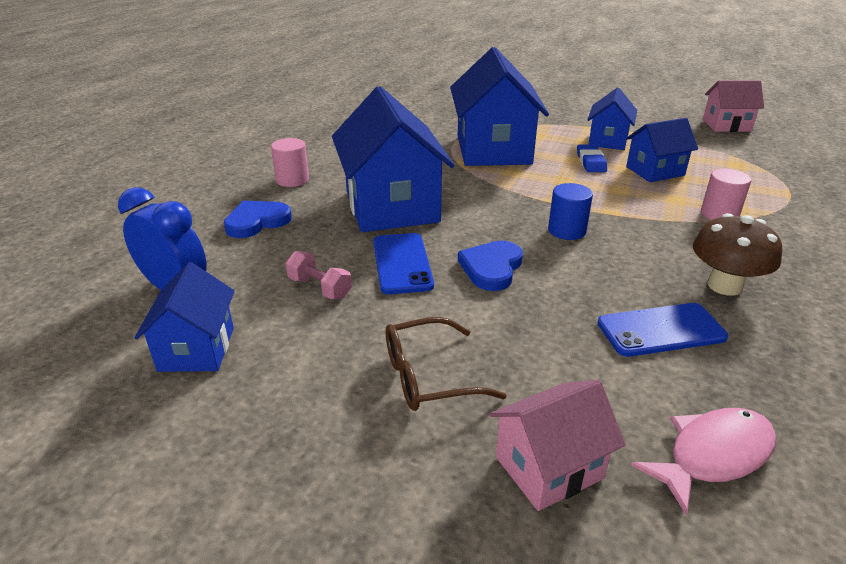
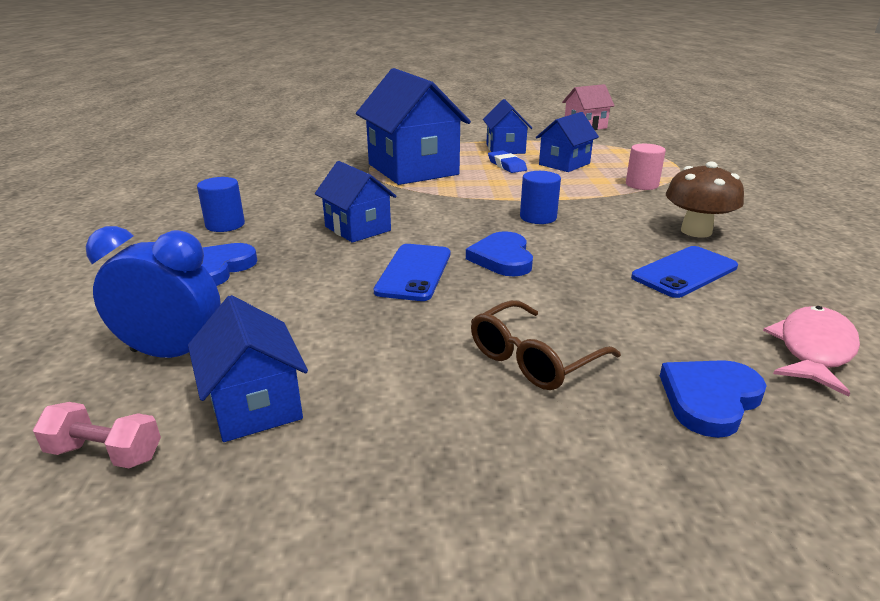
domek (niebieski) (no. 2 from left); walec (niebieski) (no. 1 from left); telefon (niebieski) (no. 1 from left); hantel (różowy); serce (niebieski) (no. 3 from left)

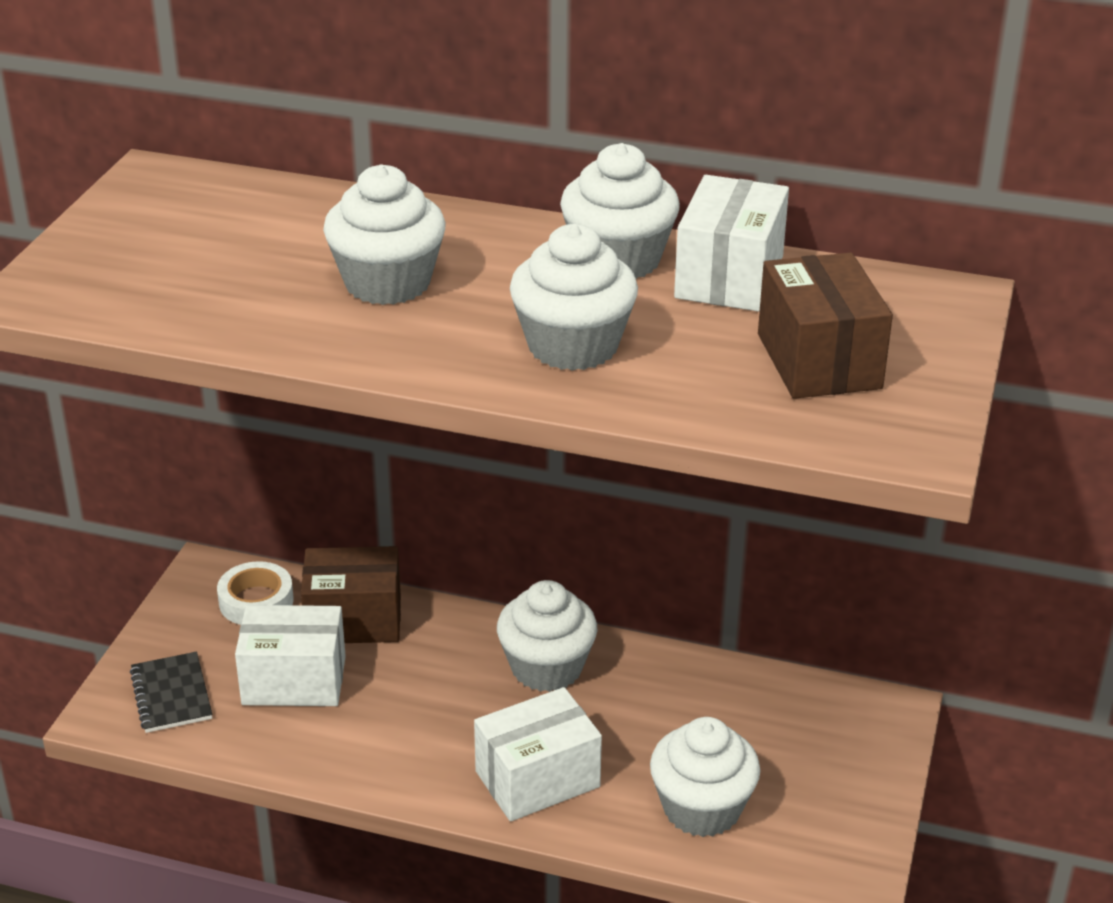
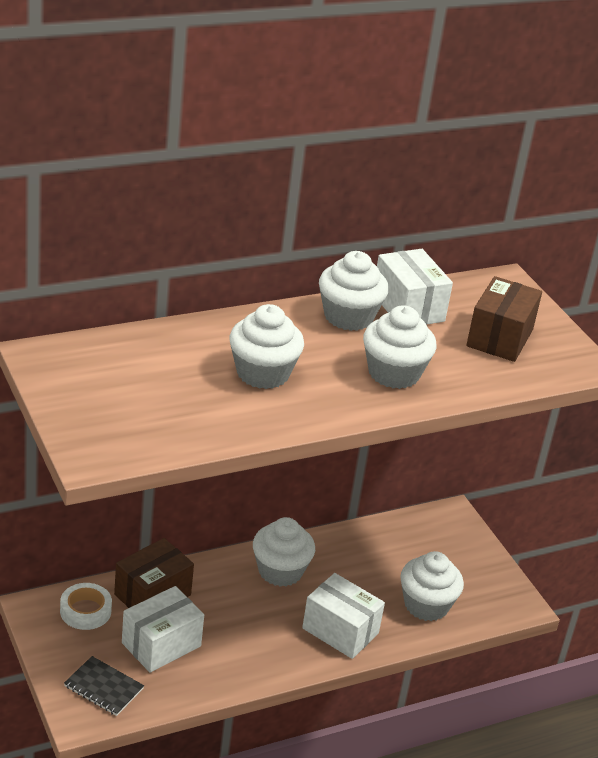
pudełko (brązowy) (no. 2 from left); pudełko (biały) (no. 2 from left)

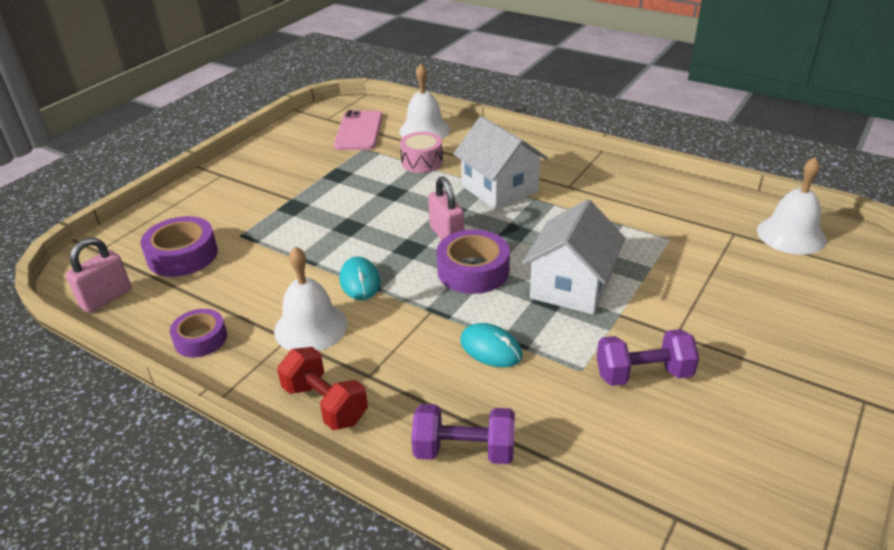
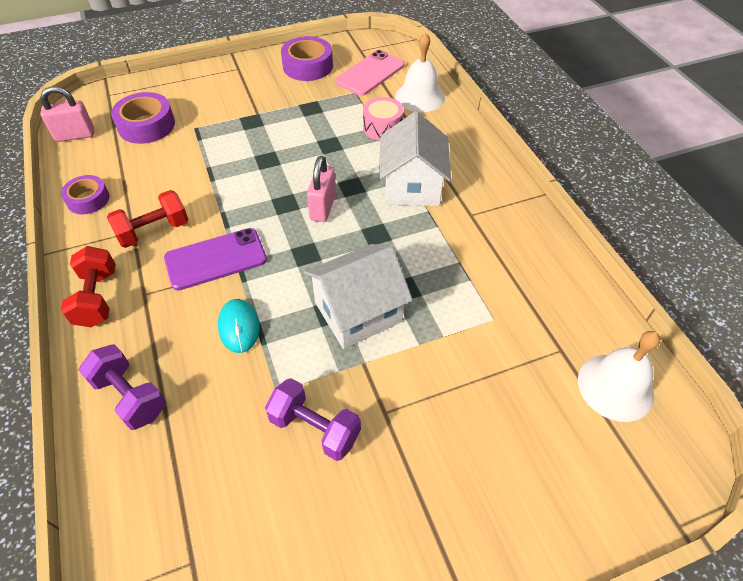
taśma klejąca (fioletowy) (no. 3 from left); hantel (czerwony) (no. 2 from left); myszka (turkusowy) (no. 1 from left in the first image); telefon (fioletowy)

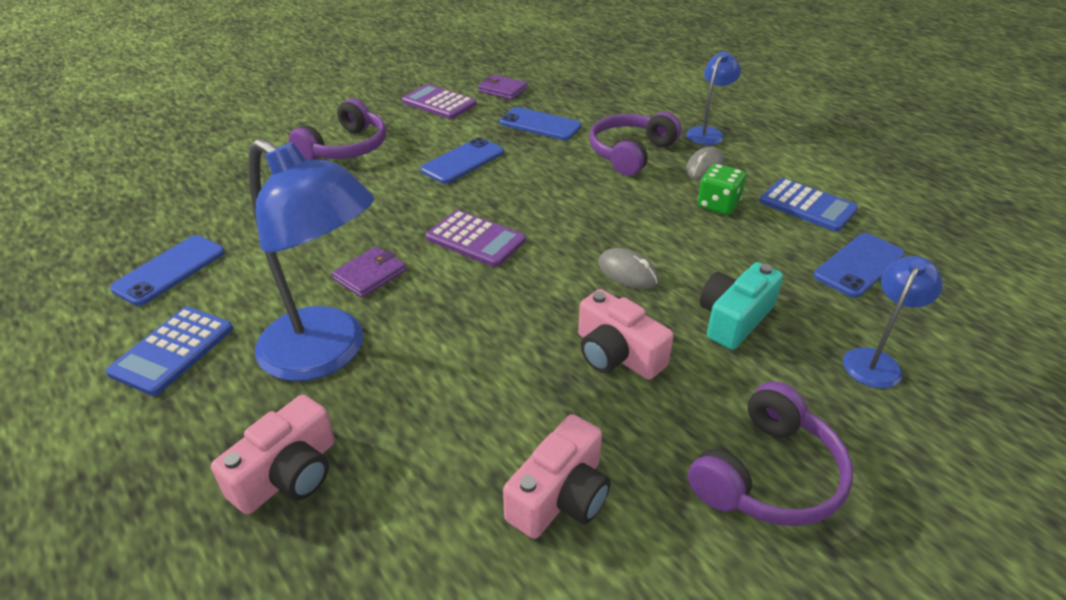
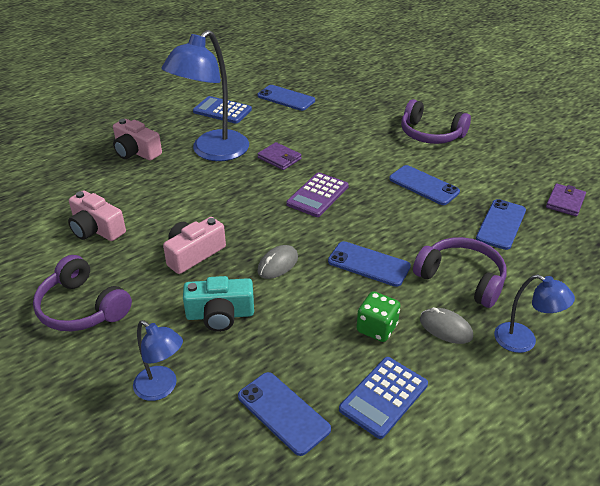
kalkulator (fioletowy) (no. 1 from left in the first image); aparat fotograficzny (turkusowy); telefon (niebieski) (no. 3 from left)

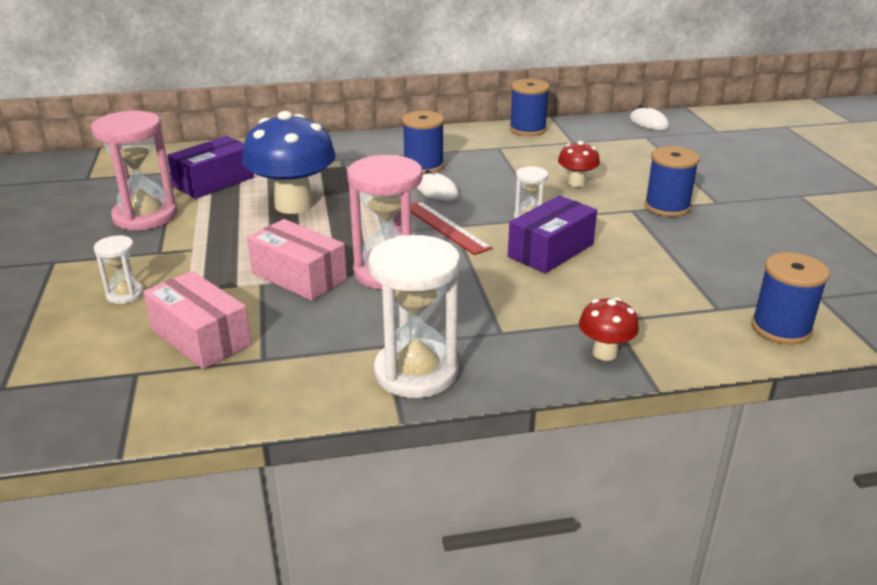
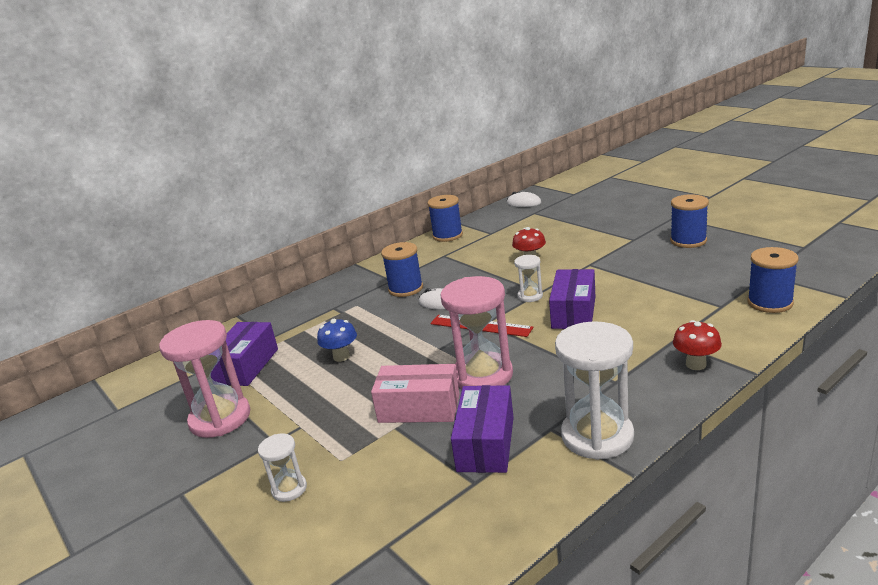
grzyb (niebieski); szpulka (niebieski) (no. 3 from left); pudełko (różowy) (no. 1 from left in the first image); pudełko (fioletowy) (no. 2 from left)

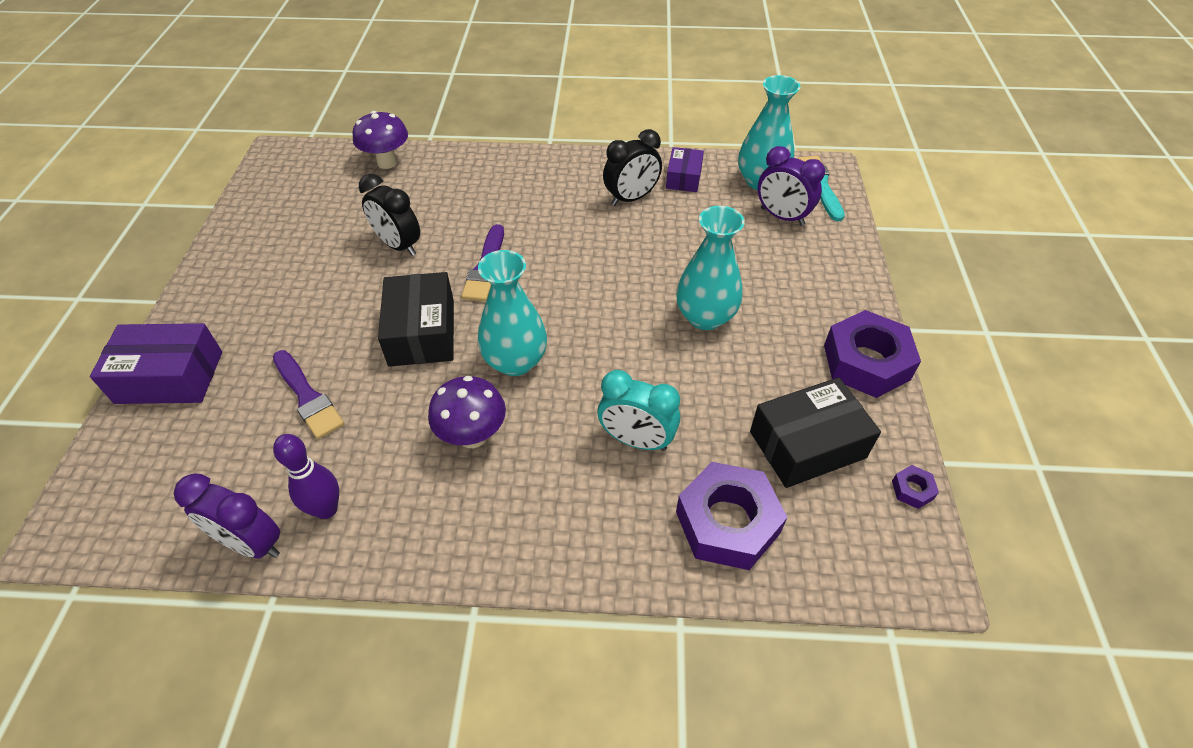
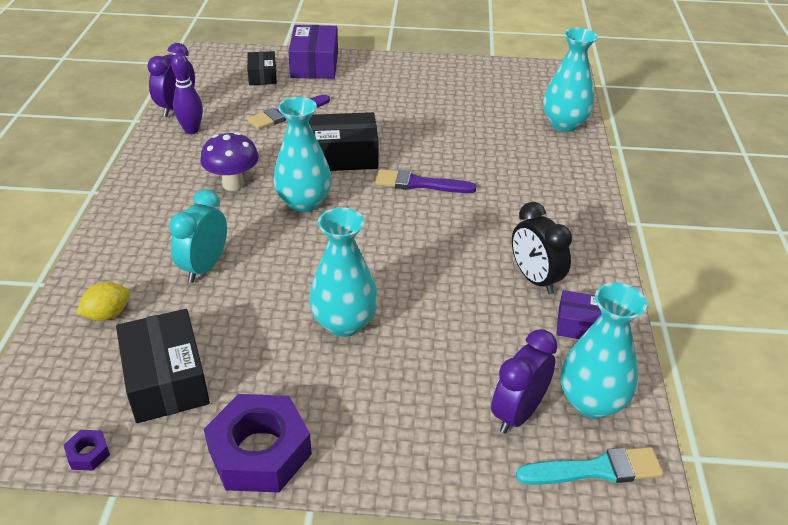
wazon (turkusowy) (no. 3 from left); budzik (czarny) (no. 1 from left in the first image); cytryna (żółty); pudełko (czarny) (no. 2 from left)

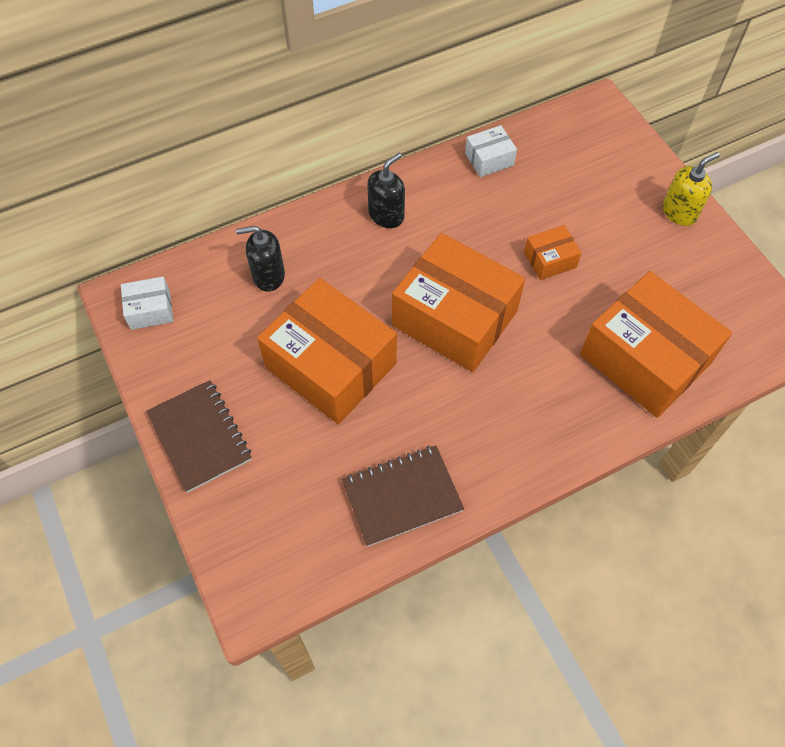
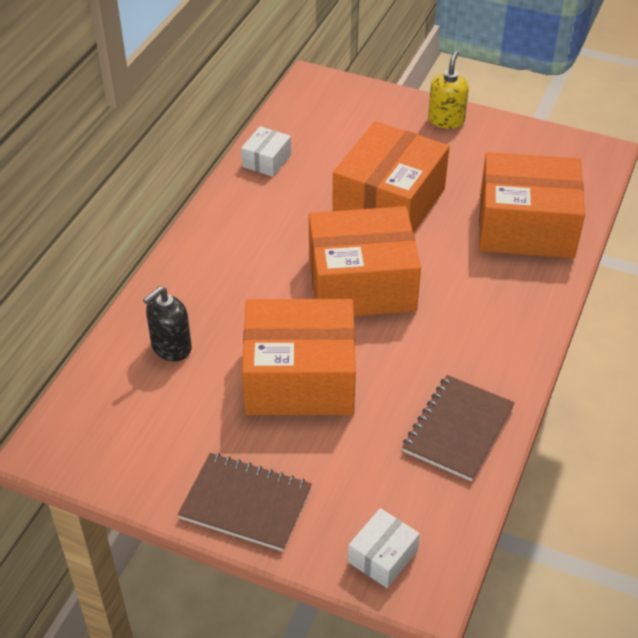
dozownik mydła (czarny) (no. 2 from left in the first image); pudełko (pomarańczowy) (no. 3 from left); pudełko (biały) (no. 2 from left)

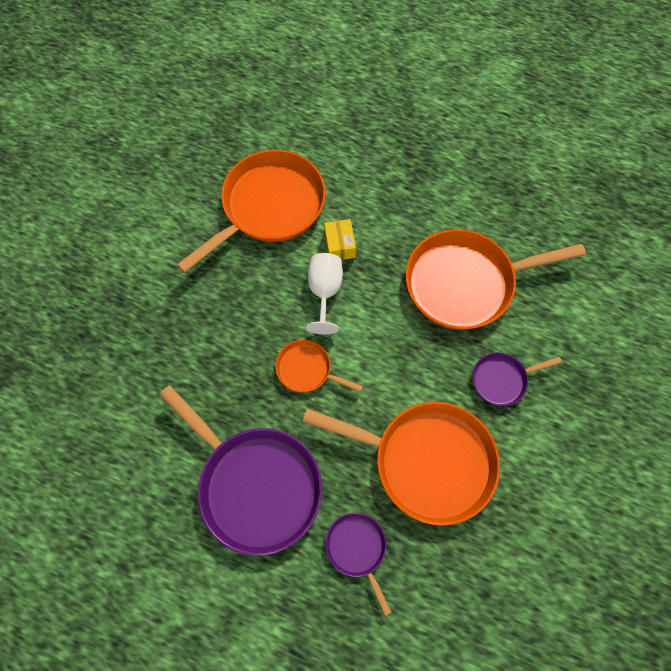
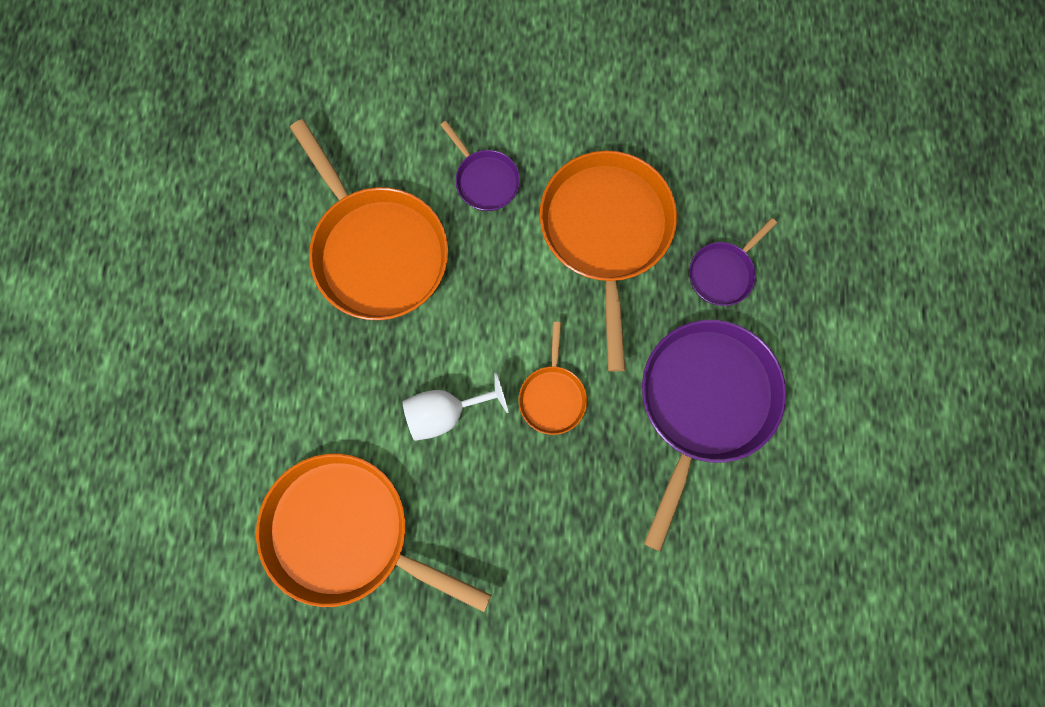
pudełko (żółty)

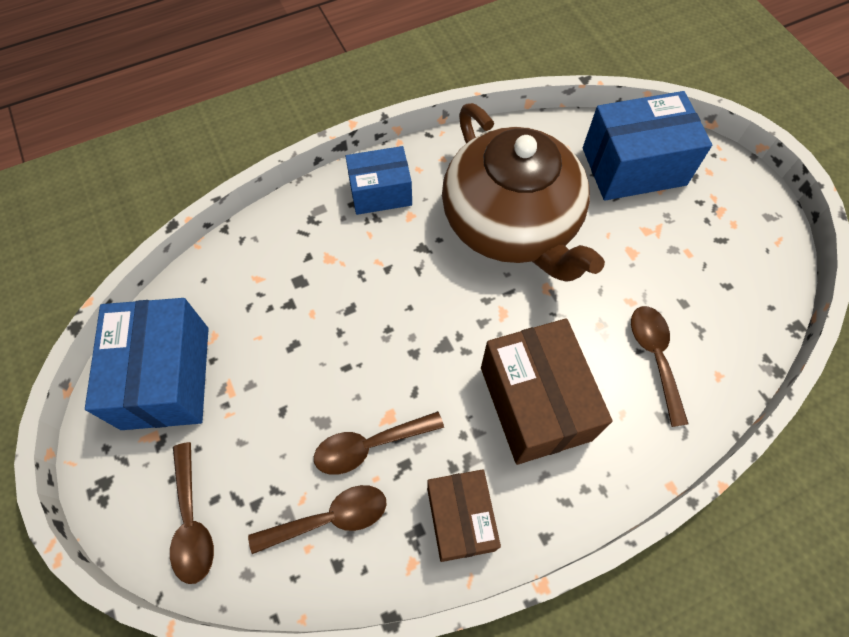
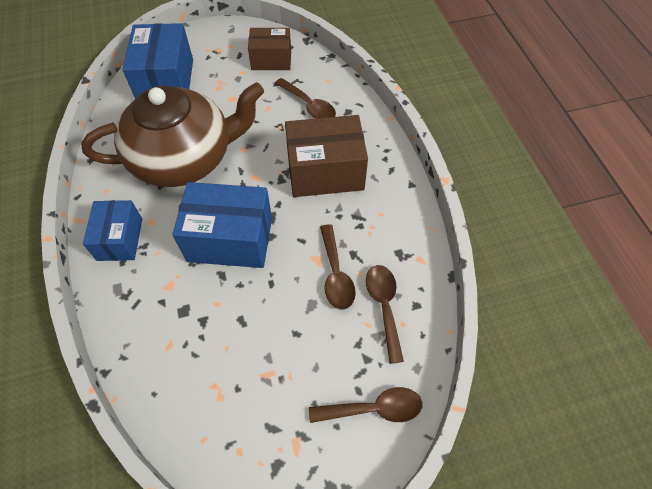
pudełko (niebieski) (no. 3 from left); łyżka (brązowy) (no. 1 from left); pudełko (brązowy) (no. 1 from left)

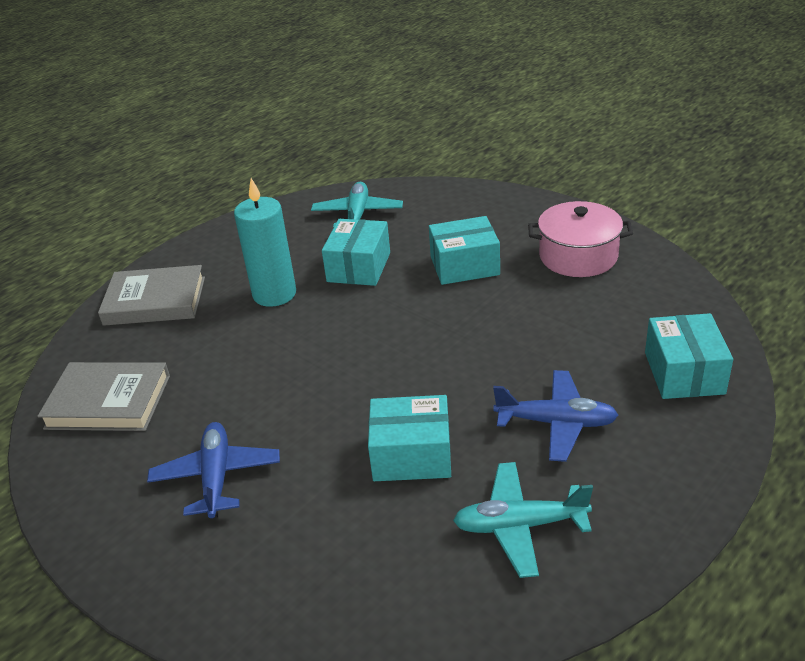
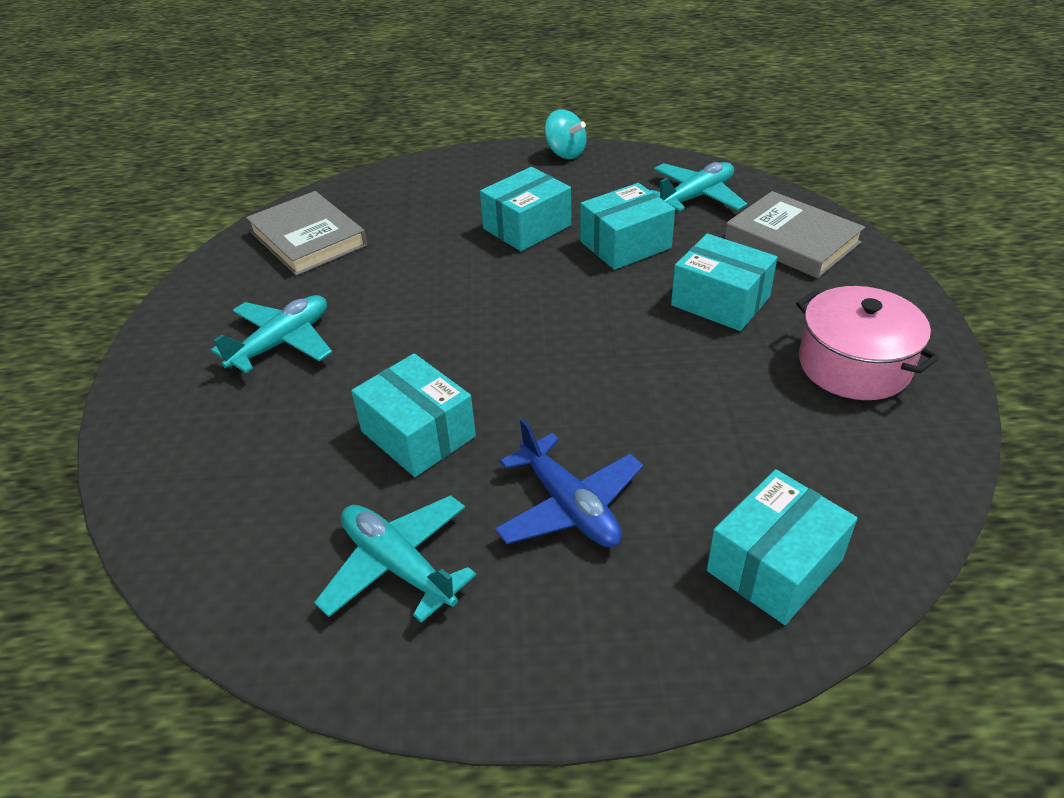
pudełko (turkusowy) (no. 2 from left); książka (szary) (no. 2 from left); samolot (turkusowy) (no. 1 from left); bączek (turkusowy)

